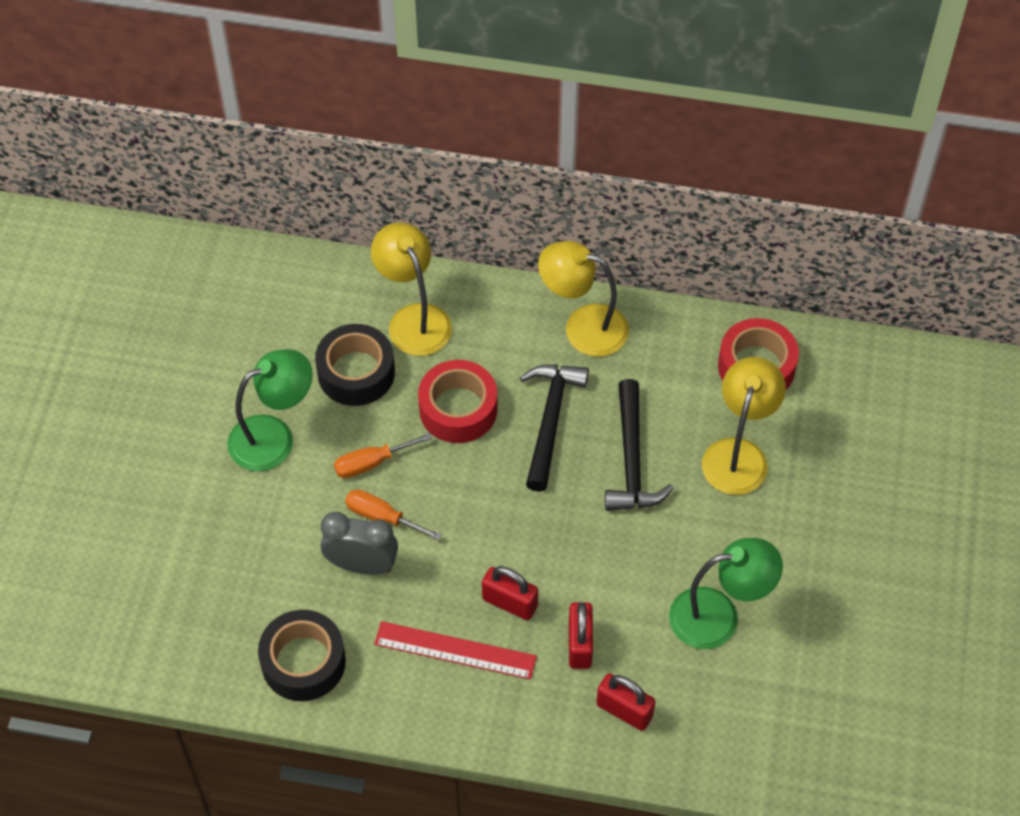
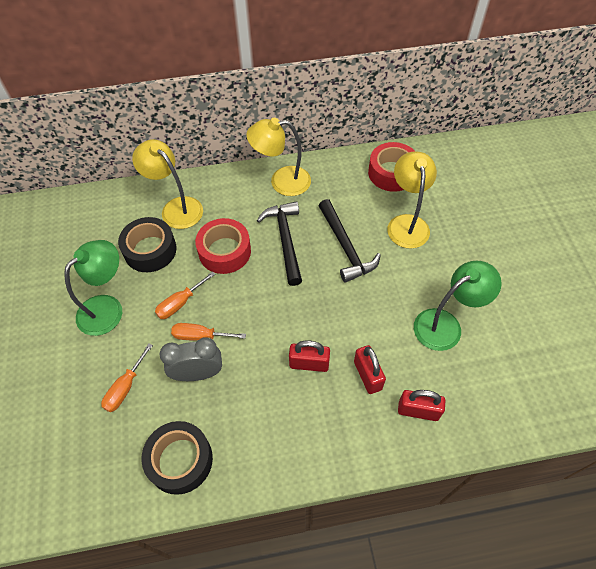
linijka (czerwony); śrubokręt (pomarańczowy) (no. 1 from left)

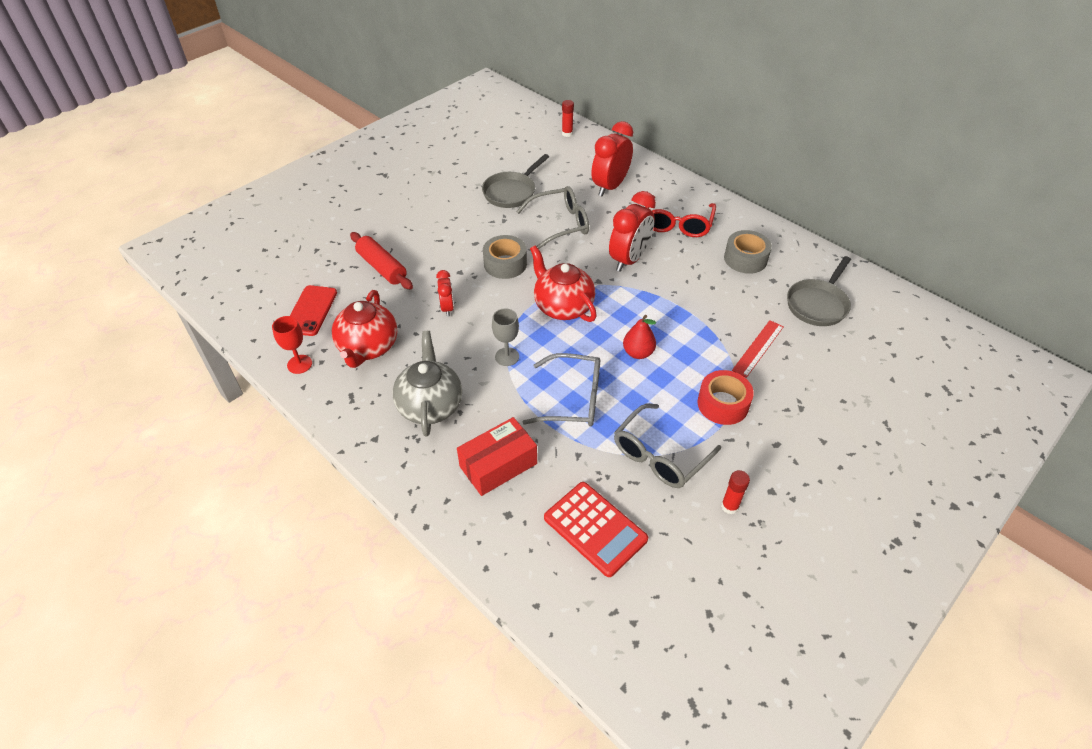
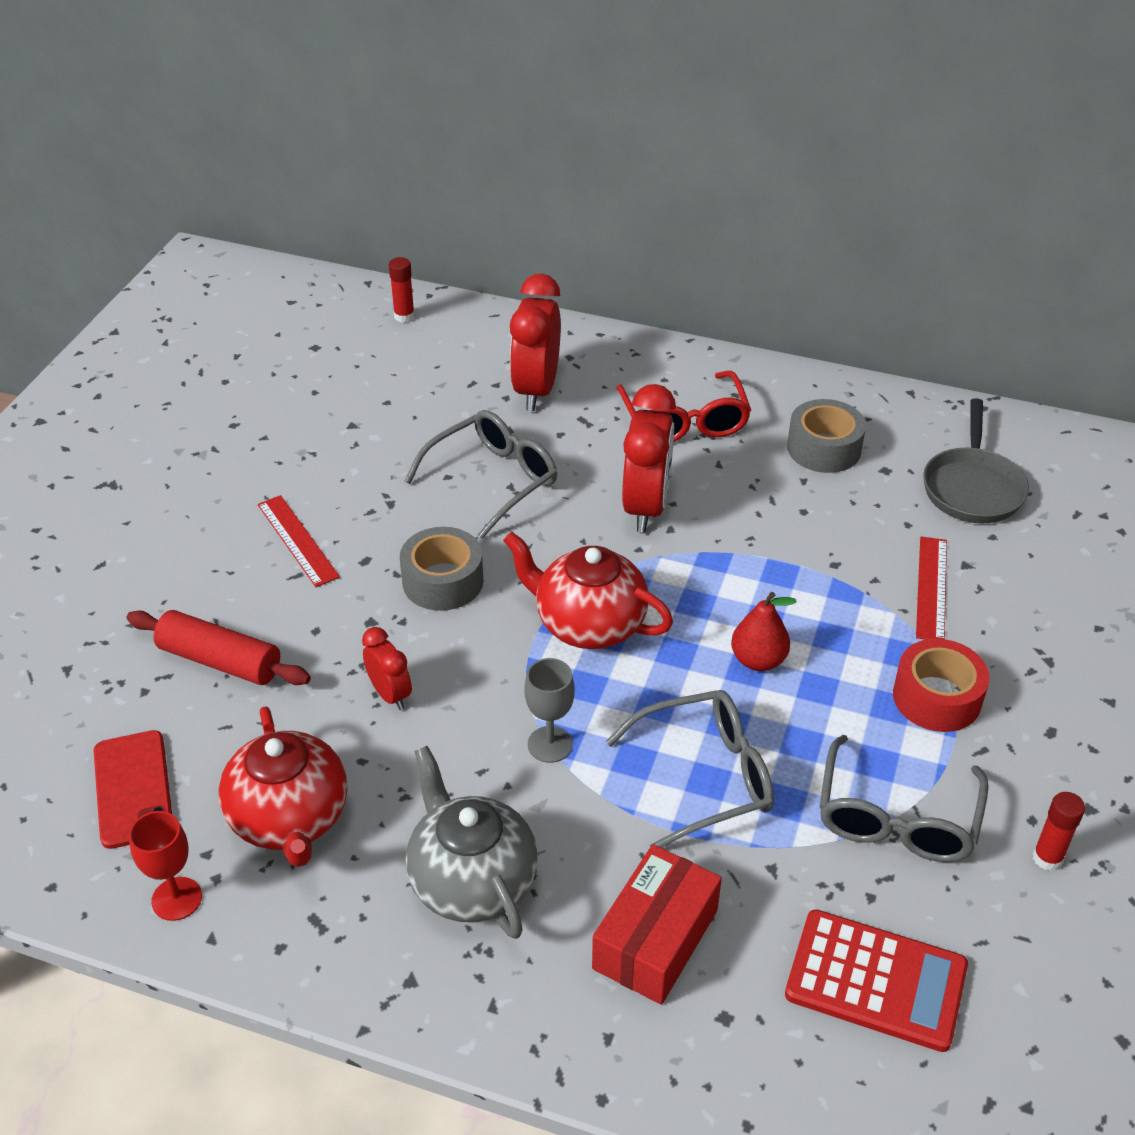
patelnia (szary) (no. 1 from left in the first image); linijka (czerwony) (no. 1 from left)

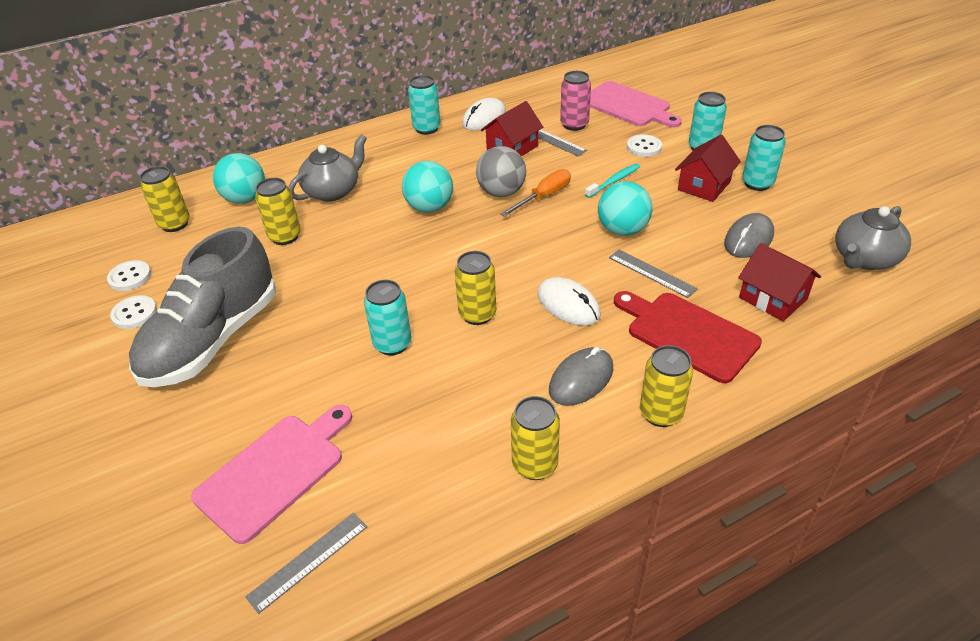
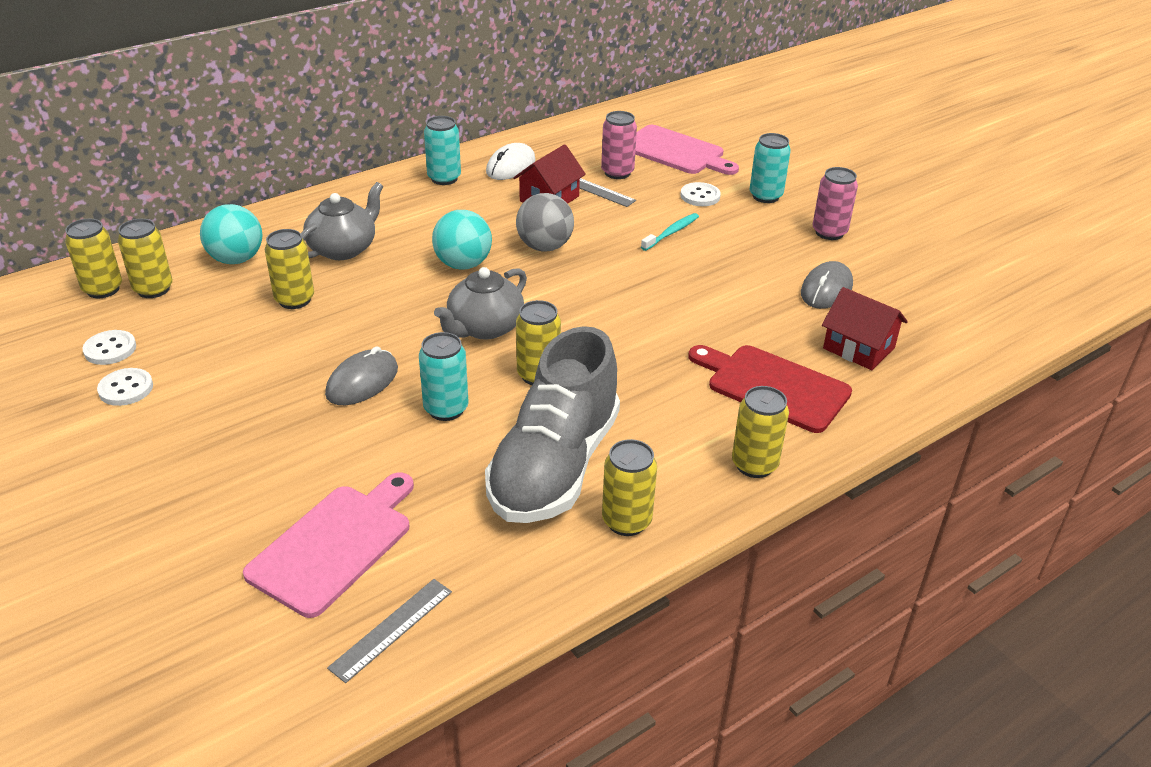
puszka (różowy) (no. 2 from left); domek (czerwony) (no. 2 from left in the first image); śrubokręt (pomarańczowy); piłka (turkusowy) (no. 3 from left in the first image); imbryk (szary) (no. 2 from left); but (szary); linijka (szary) (no. 3 from left in the first image); myszka (biały) (no. 2 from left in the first image); myszka (szary) (no. 1 from left); puszka (żółty) (no. 1 from left)

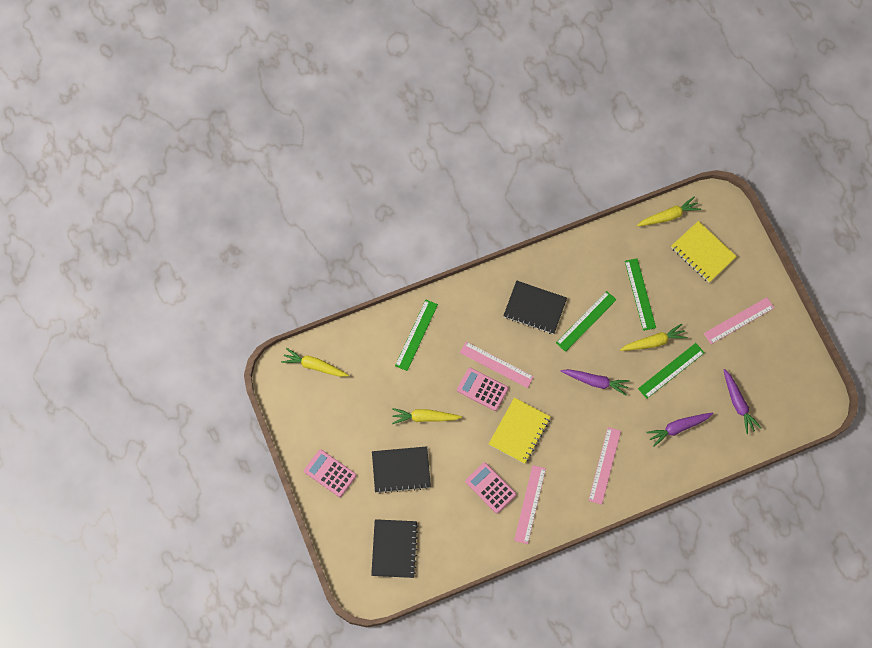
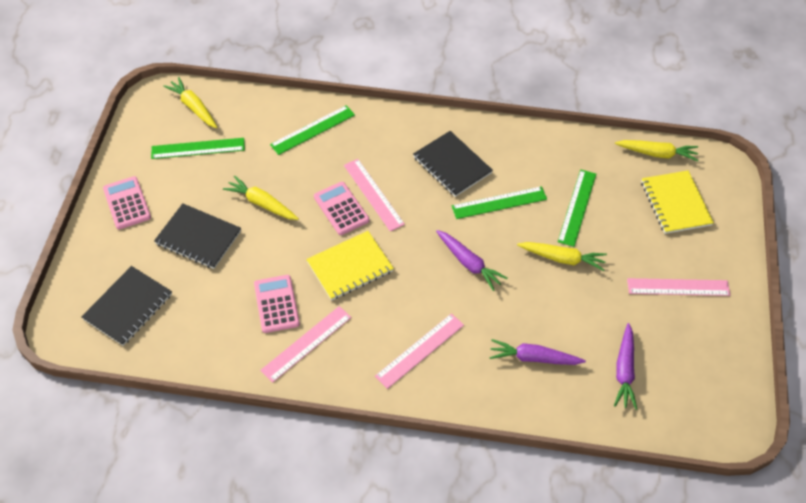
linijka (zielony) (no. 1 from left)

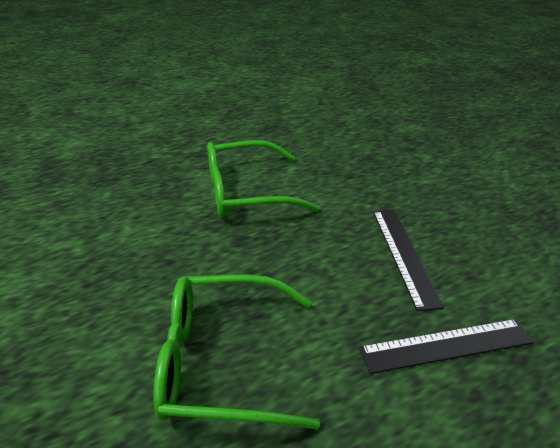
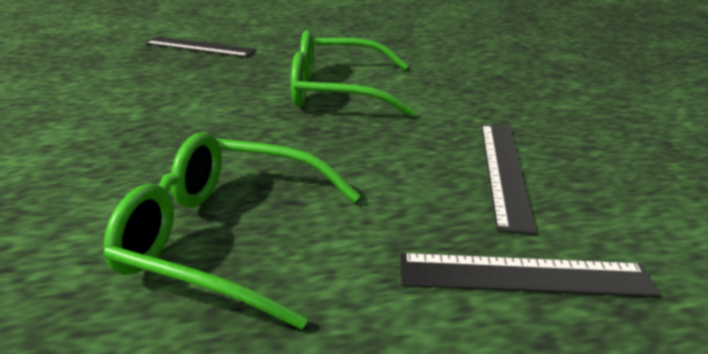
linijka (czarny) (no. 1 from left)

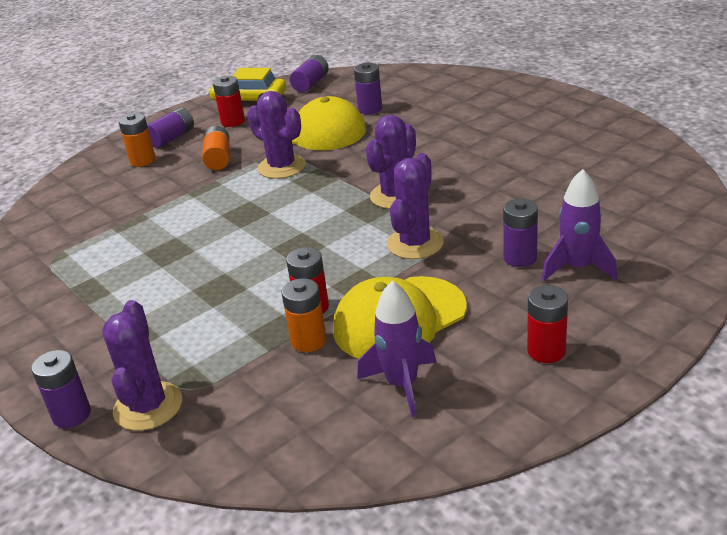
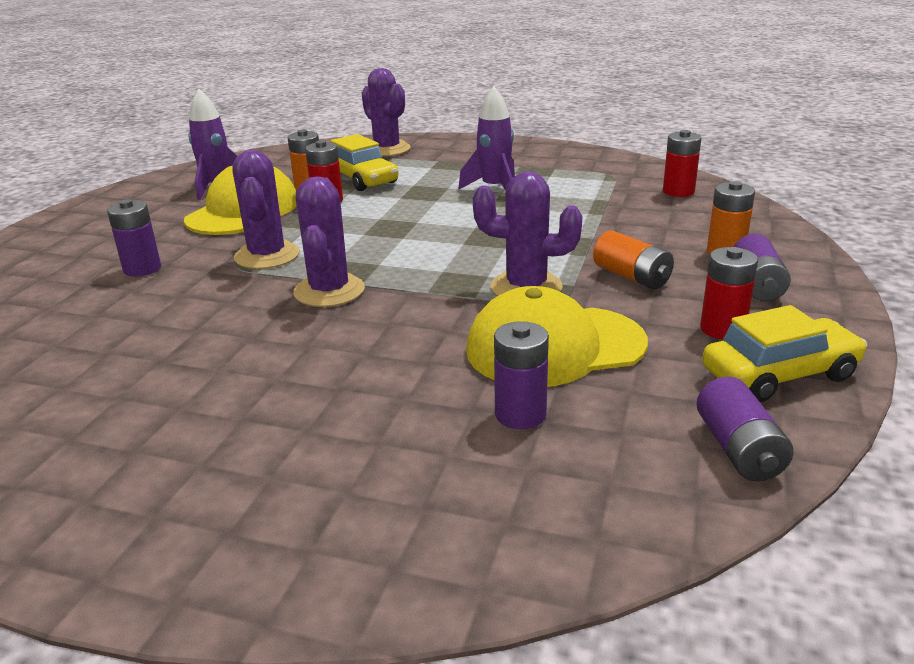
rakieta (fioletowy) (no. 2 from left); bateria (czerwony) (no. 2 from left); bateria (fioletowy) (no. 1 from left in the first image); samochód (żółty) (no. 1 from left)

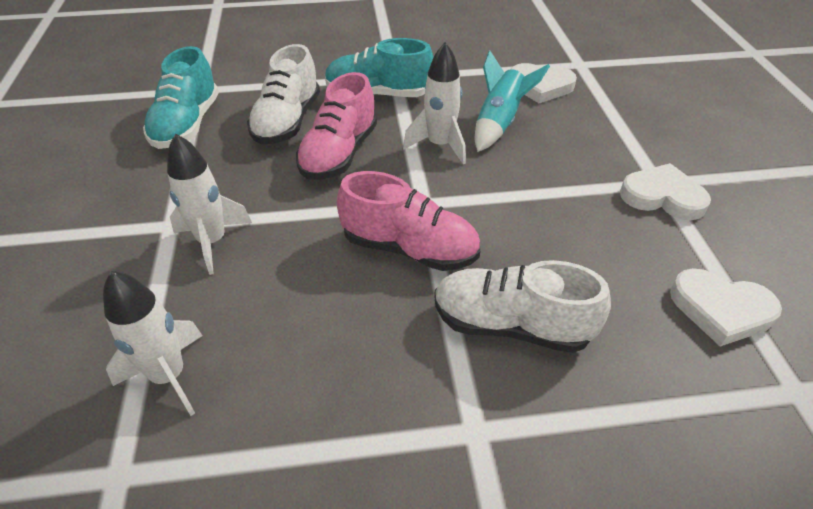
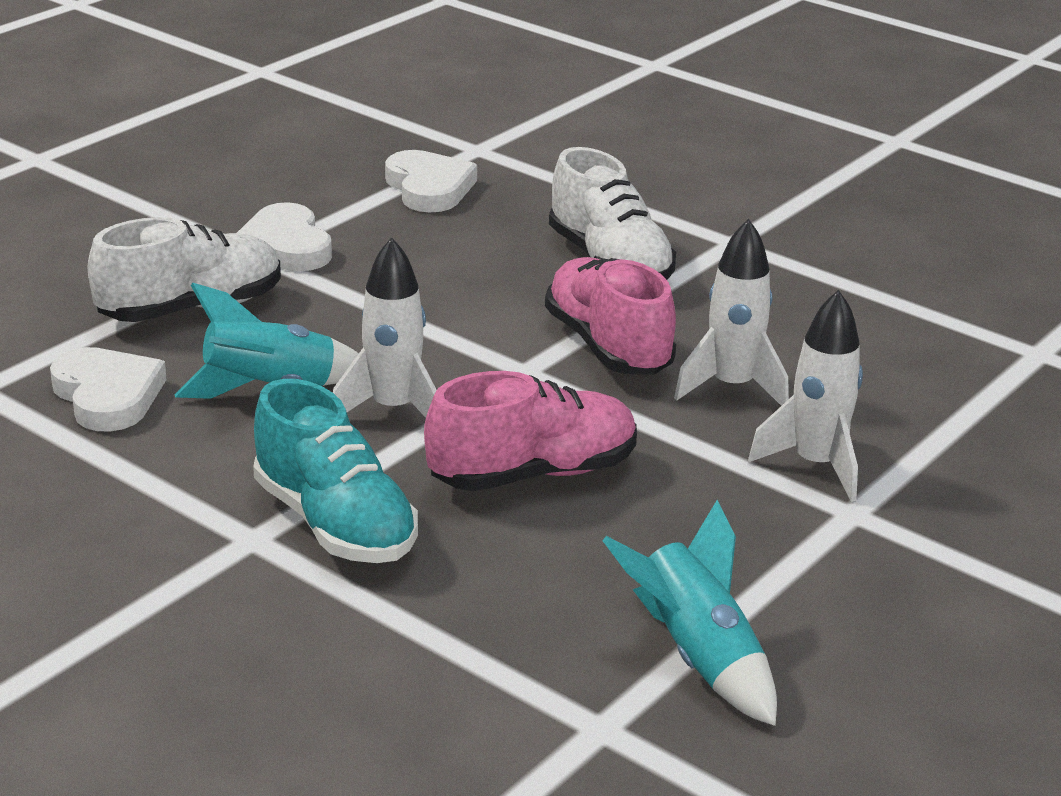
but (biały) (no. 1 from left); rakieta (turkusowy) (no. 2 from left); rakieta (biały) (no. 2 from left)

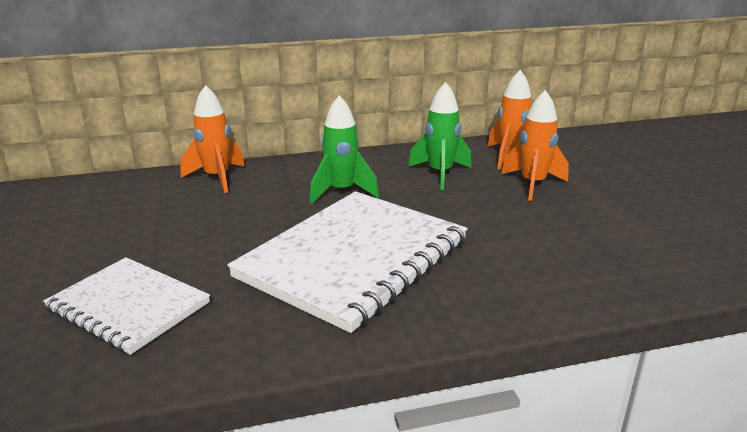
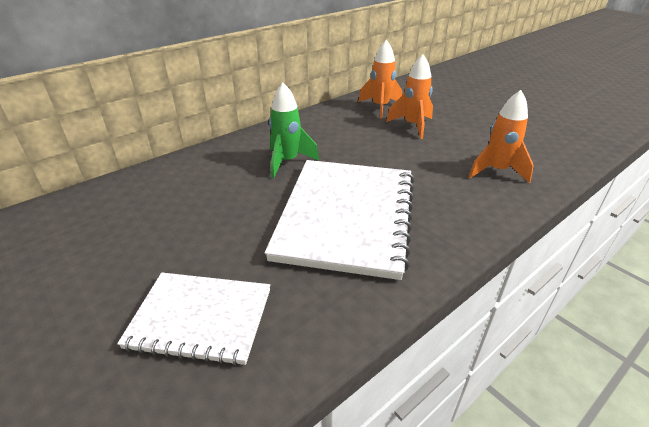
rakieta (zielony) (no. 2 from left in the first image); rakieta (pomarańczowy) (no. 3 from left)

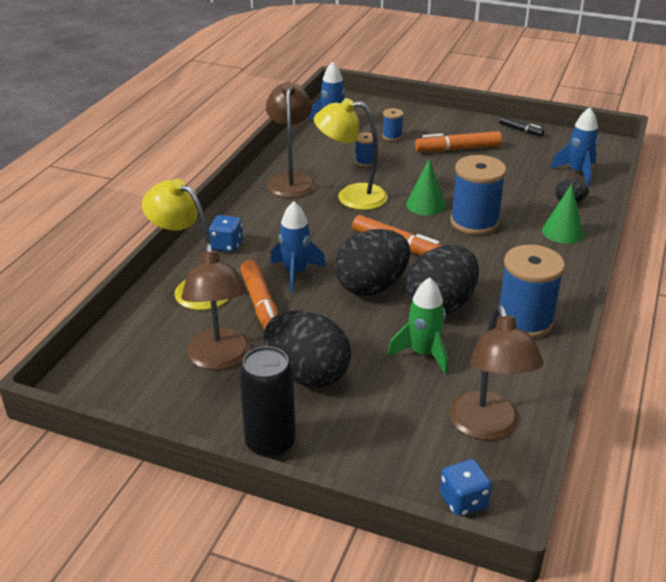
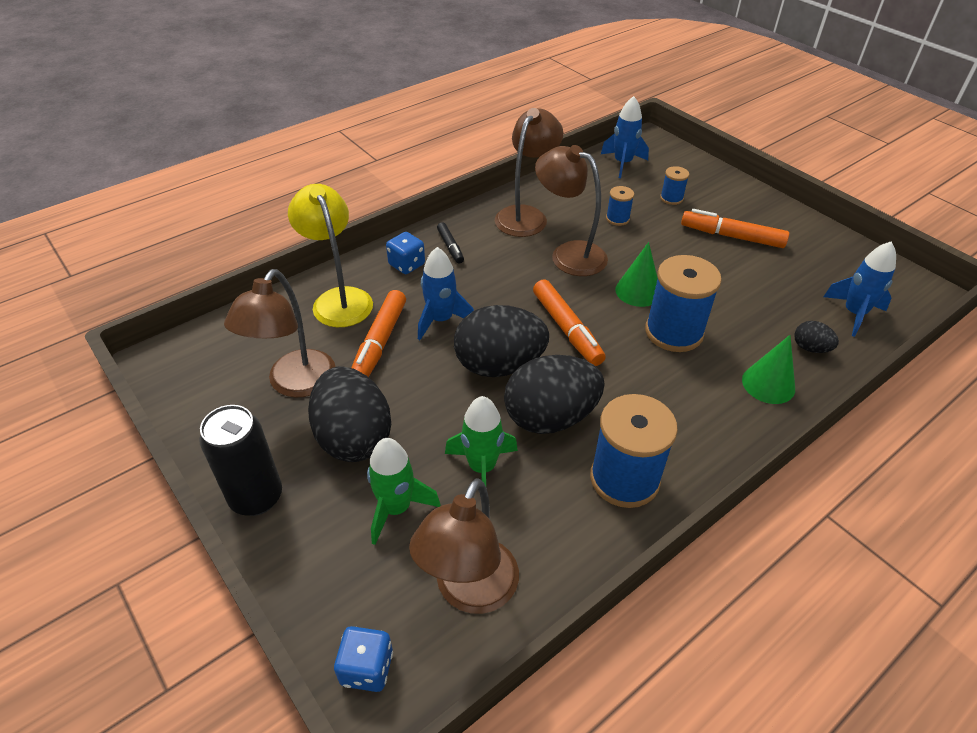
lampka (brązowy) (no. 4 from left); flamaster (czarny); rakieta (zielony) (no. 1 from left)

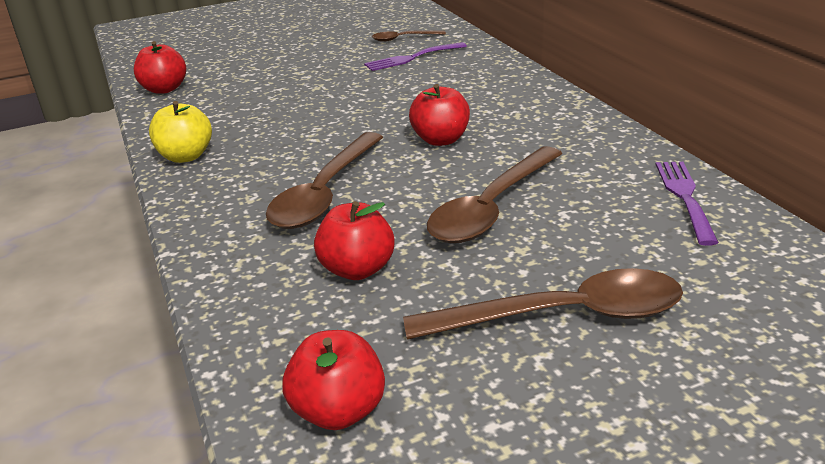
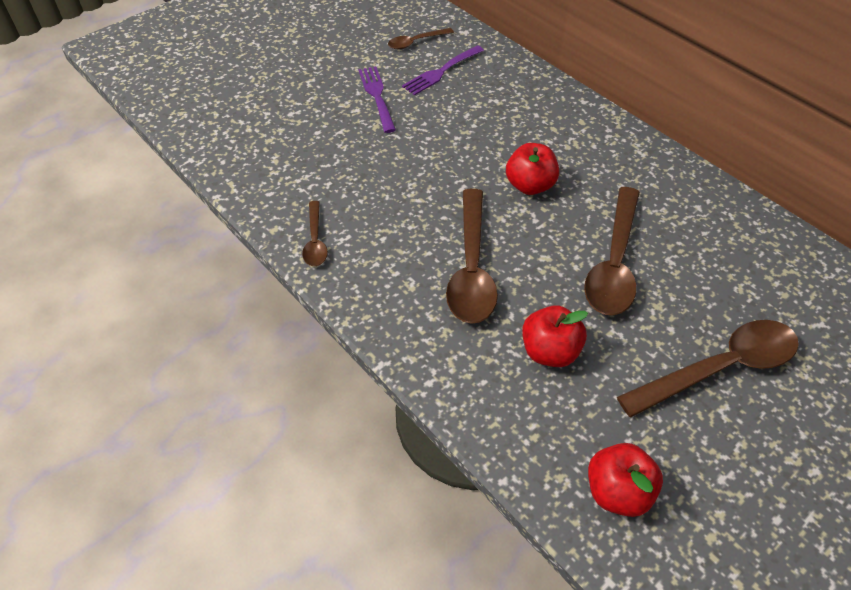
jabłko (czerwony) (no. 1 from left in the first image); łyżka (brązowy) (no. 1 from left); widelec (fioletowy) (no. 1 from left)

